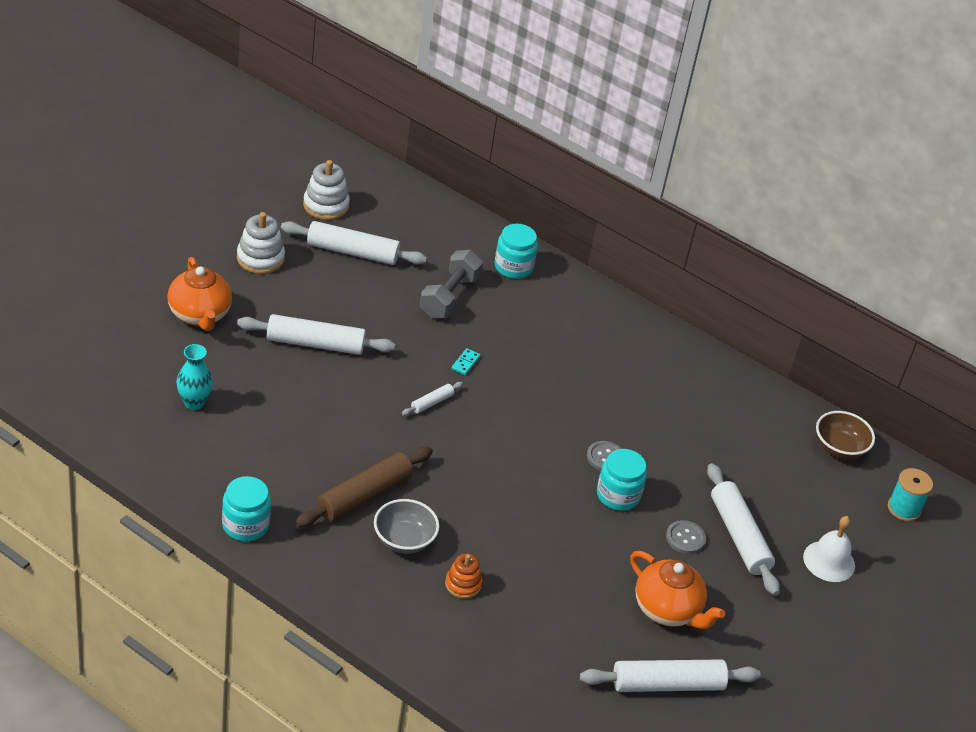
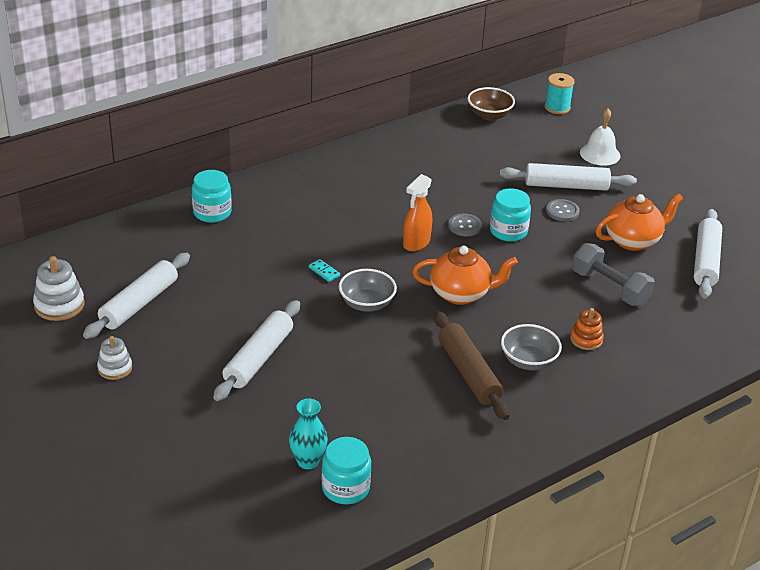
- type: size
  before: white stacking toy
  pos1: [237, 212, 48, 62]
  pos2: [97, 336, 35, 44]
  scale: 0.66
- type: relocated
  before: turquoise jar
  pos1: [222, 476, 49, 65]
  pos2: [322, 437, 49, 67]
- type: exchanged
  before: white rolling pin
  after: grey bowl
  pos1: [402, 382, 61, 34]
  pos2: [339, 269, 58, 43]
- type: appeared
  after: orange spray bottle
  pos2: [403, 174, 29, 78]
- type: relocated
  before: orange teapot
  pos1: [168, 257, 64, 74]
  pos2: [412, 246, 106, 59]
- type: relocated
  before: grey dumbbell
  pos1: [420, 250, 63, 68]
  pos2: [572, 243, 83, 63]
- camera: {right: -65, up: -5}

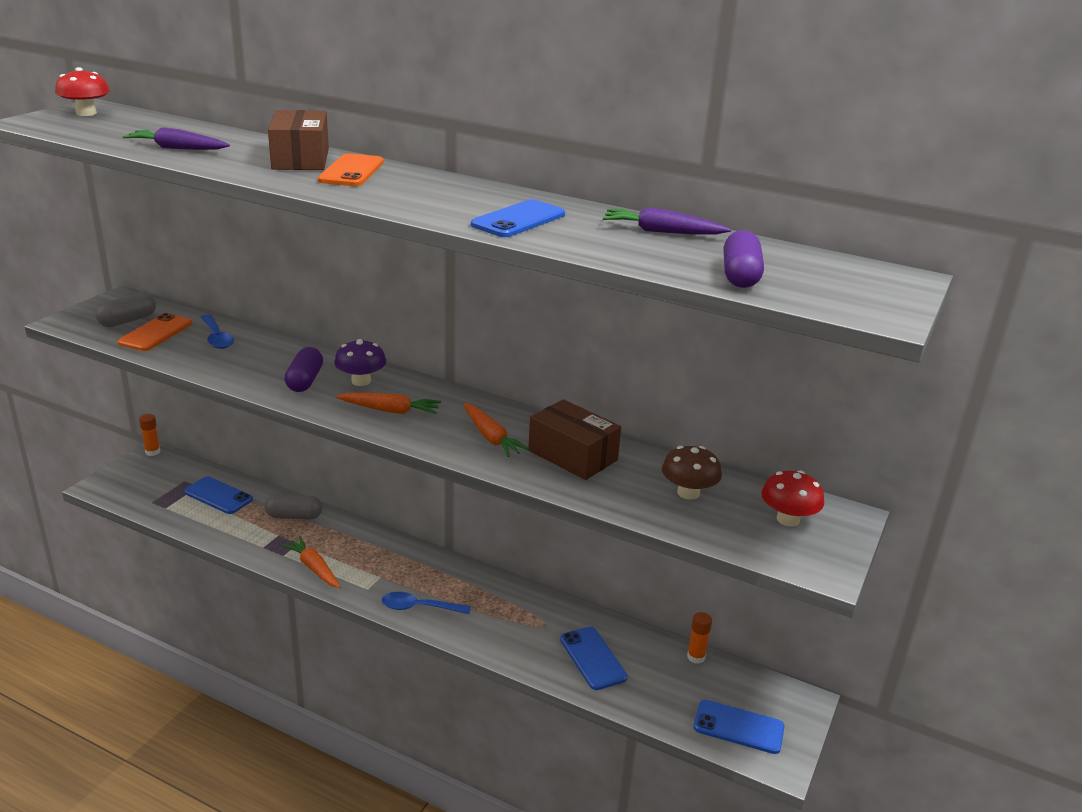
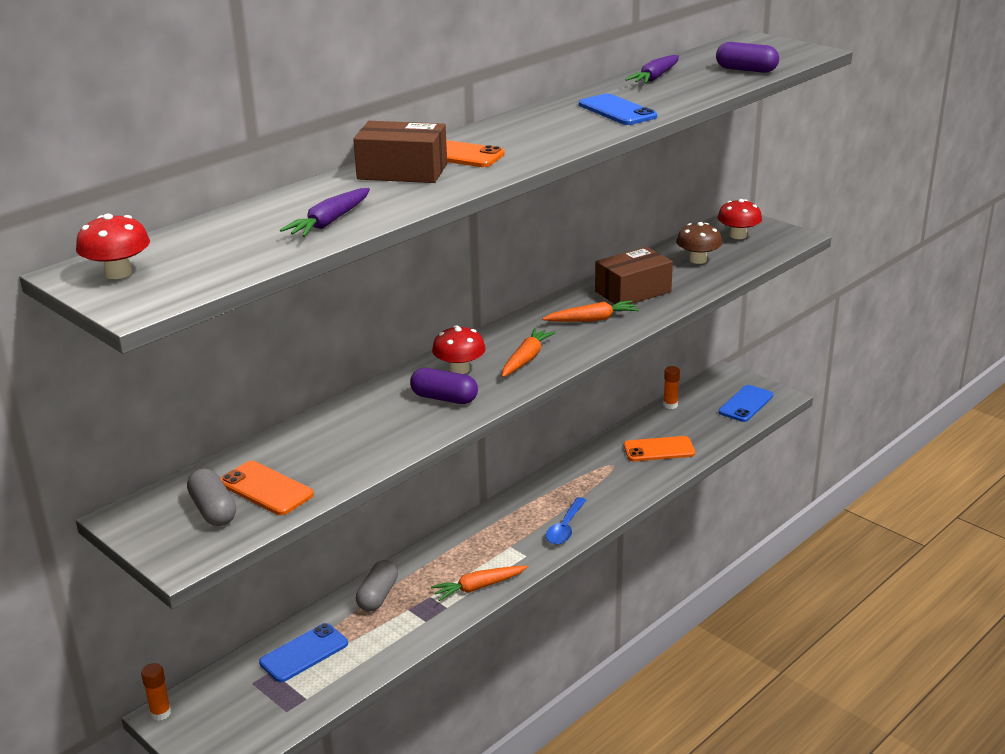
- type: colour
  before: purple mushroom
  after: red mushroom
  pos1: [334, 339, 52, 47]
  pos2: [432, 325, 54, 49]
- type: colour
  before: blue phone
  after: orange phone
  pos1: [560, 627, 68, 63]
  pos2: [624, 436, 71, 25]
- type: missing
  before: blue spoon
  pos1: [201, 314, 33, 35]
- camera: {right: -70, up: 0}

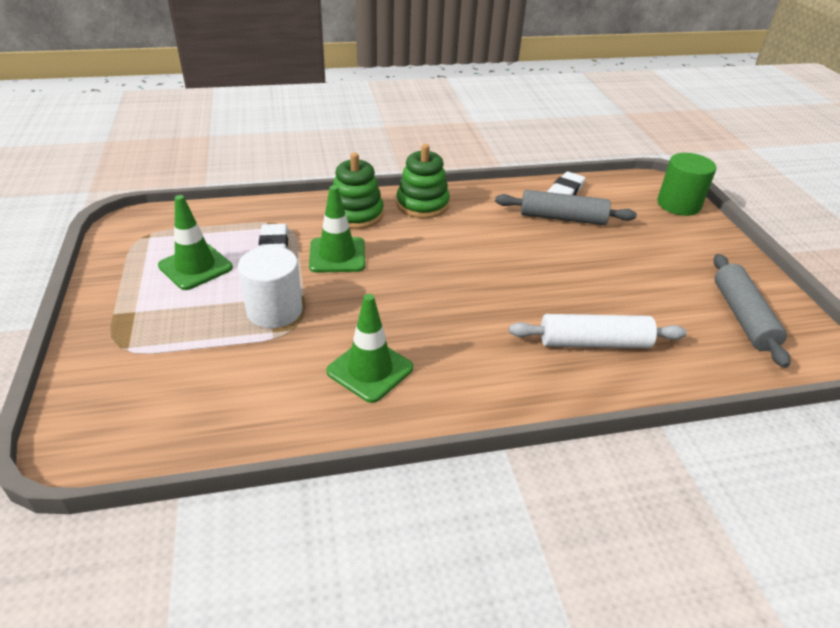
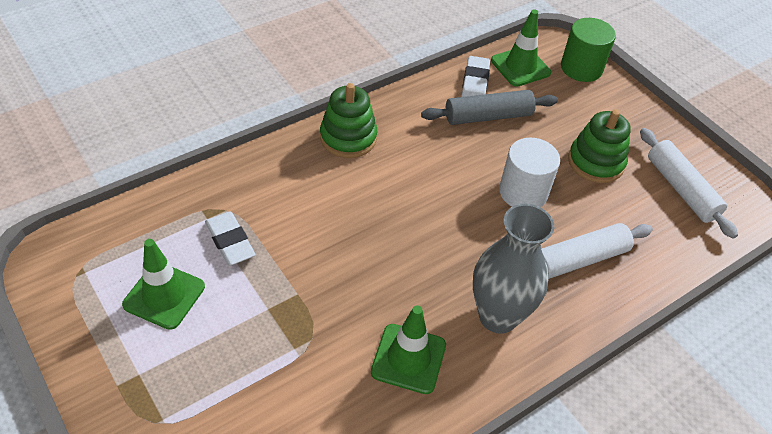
- type: appeared
  after: grey vase
  pos2: [473, 204, 81, 130]
- type: relocated
  before: green traffic cone
  pos1: [309, 185, 56, 88]
  pos2: [491, 9, 60, 78]
- type: relocated
  before: white cylinder
  pos1: [238, 246, 65, 82]
  pos2: [499, 138, 61, 69]
- type: relocated
  before: green stacking toy
  pos1: [333, 153, 51, 76]
  pos2: [568, 109, 63, 74]
- type: colour
  before: grey rolling pin
  after: white rolling pin
  pos1: [714, 254, 76, 114]
  pos2: [640, 128, 98, 111]
- camera: {right: -25, up: 10}

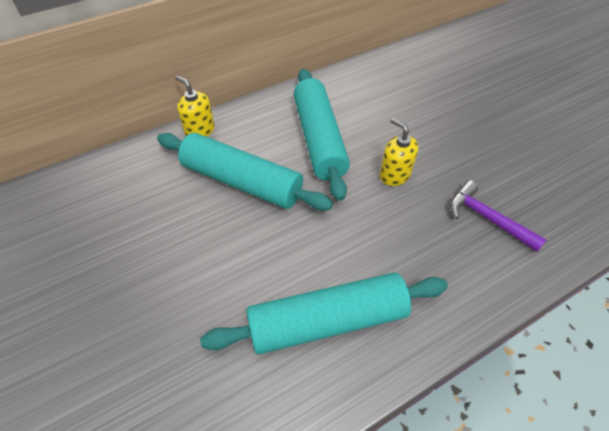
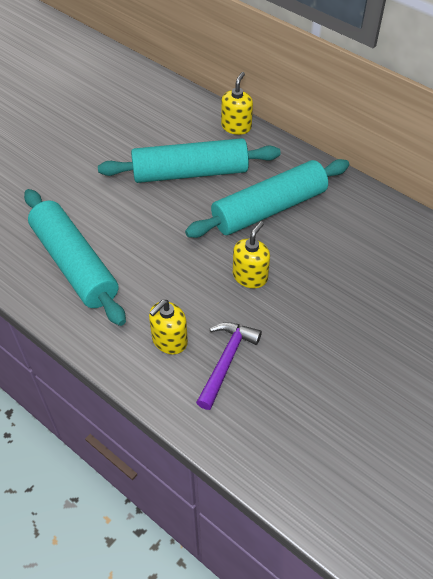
- type: spun
  before: turquoise rolling pin
  pos1: [157, 133, 176, 78]
  pos2: [98, 138, 183, 45]
  turn: 75
- type: appeared
  after: yellow soap dispenser
  pos2: [149, 300, 39, 54]
- camera: {right: 70, up: 0}

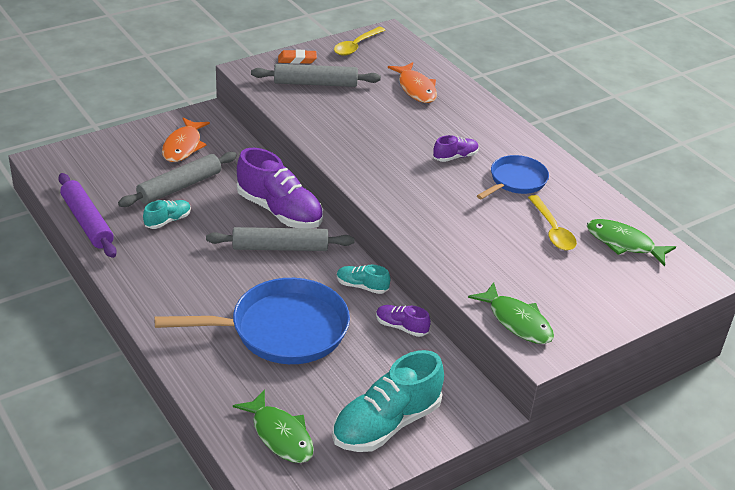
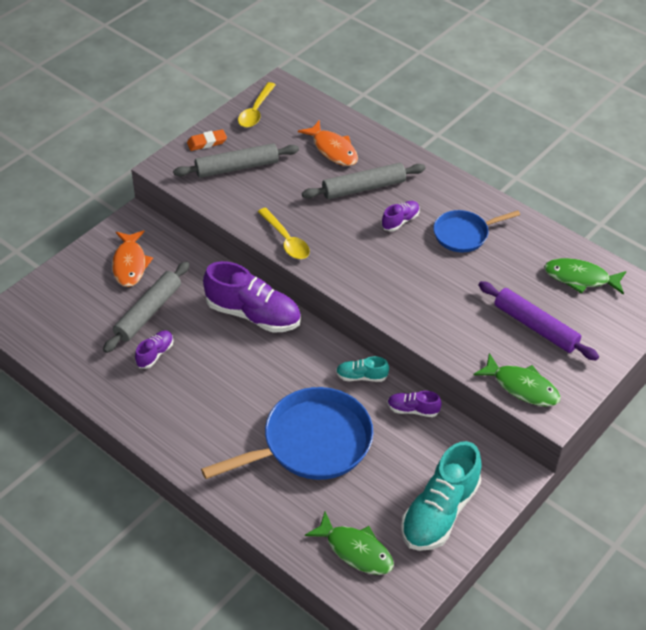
- type: colour
  before: turquoise shoe
  after: purple shoe
  pos1: [143, 200, 48, 29]
  pos2: [135, 330, 39, 39]
- type: relocated
  before: yellow spoon
  pos1: [528, 195, 49, 55]
  pos2: [258, 207, 52, 52]
- type: relocated
  before: grey rolling pin
  pos1: [206, 227, 148, 24]
  pos2: [302, 163, 124, 36]
- type: spun
  before: blue pan
  pos1: [477, 155, 72, 45]
  pos2: [433, 210, 87, 42]
  turn: -135
- type: relocated
  before: purple rolling pin
  pos1: [58, 173, 59, 85]
  pos2: [478, 281, 121, 80]
- camera: {right: -15, up: 10}

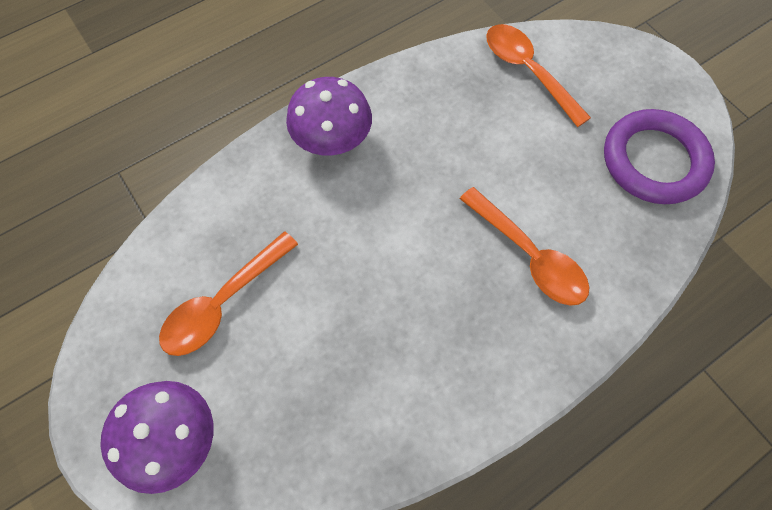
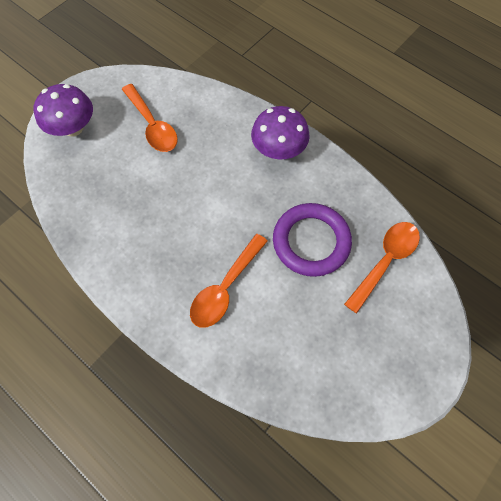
- type: spun
  before: orange spoon
  pos1: [159, 231, 139, 125]
  pos2: [122, 84, 56, 68]
  turn: -150
- type: relocated
  before: purple ring
  pos1: [604, 109, 111, 95]
  pos2: [273, 203, 79, 74]
- camera: {right: 75, up: 0}

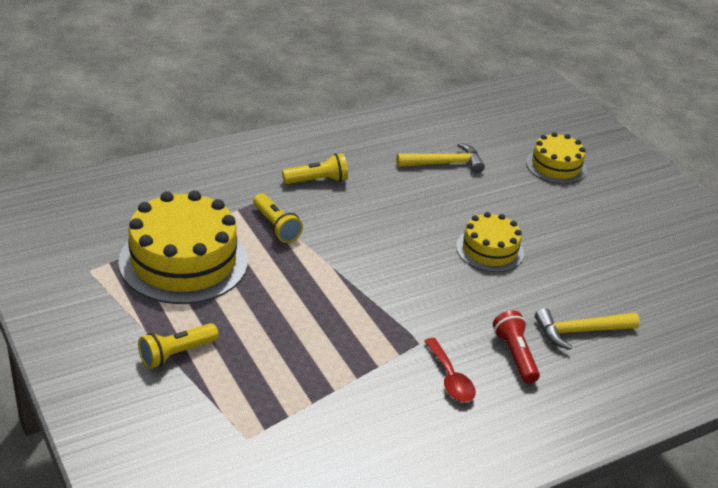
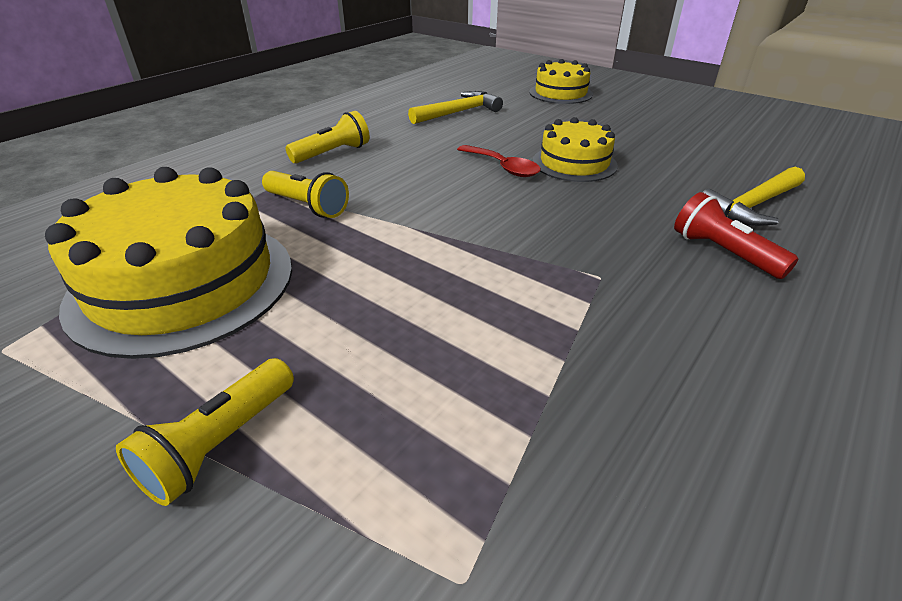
- type: relocated
  before: red spoon
  pos1: [424, 338, 52, 64]
  pos2: [457, 145, 84, 32]
- camera: {right: -20, up: 0}

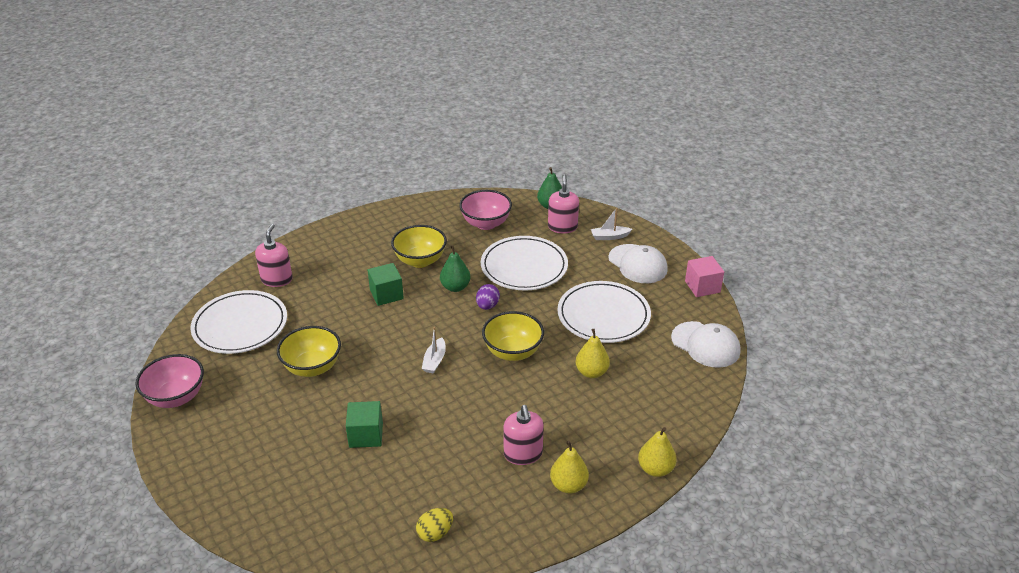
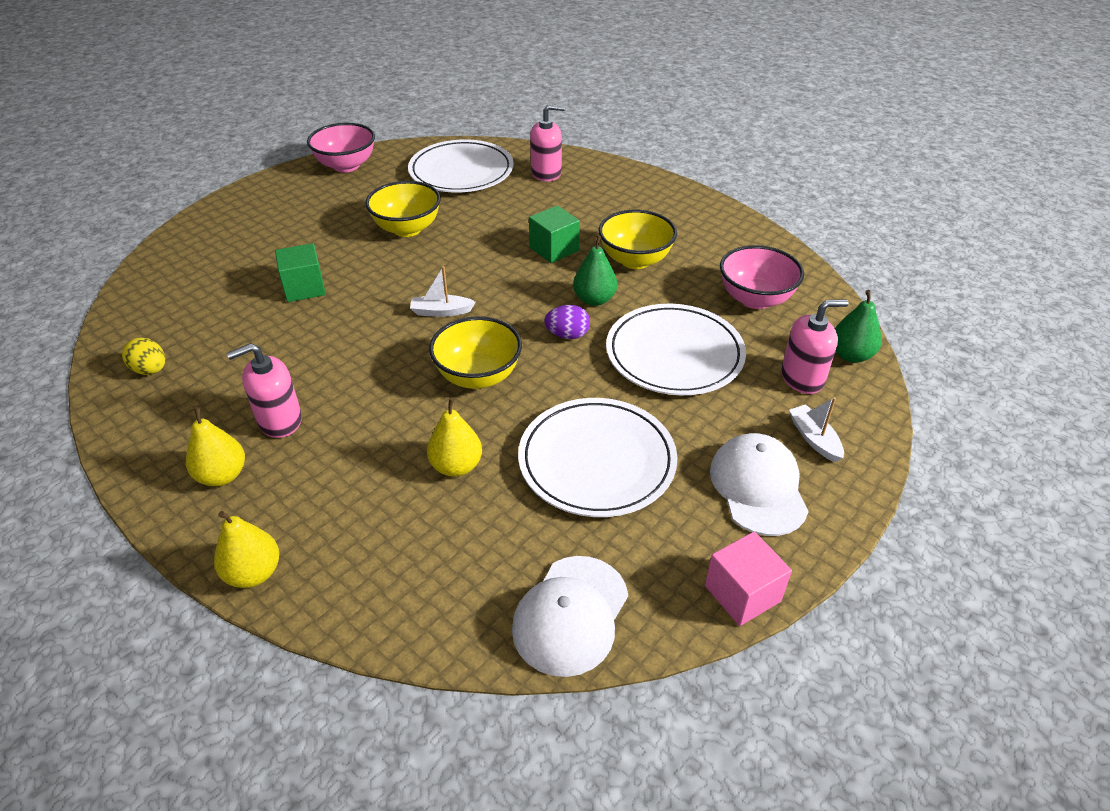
- type: spun
  before: white cap
  pos1: [608, 244, 60, 39]
  pos2: [710, 433, 99, 103]
  turn: 135
- camera: {right: 75, up: 5}

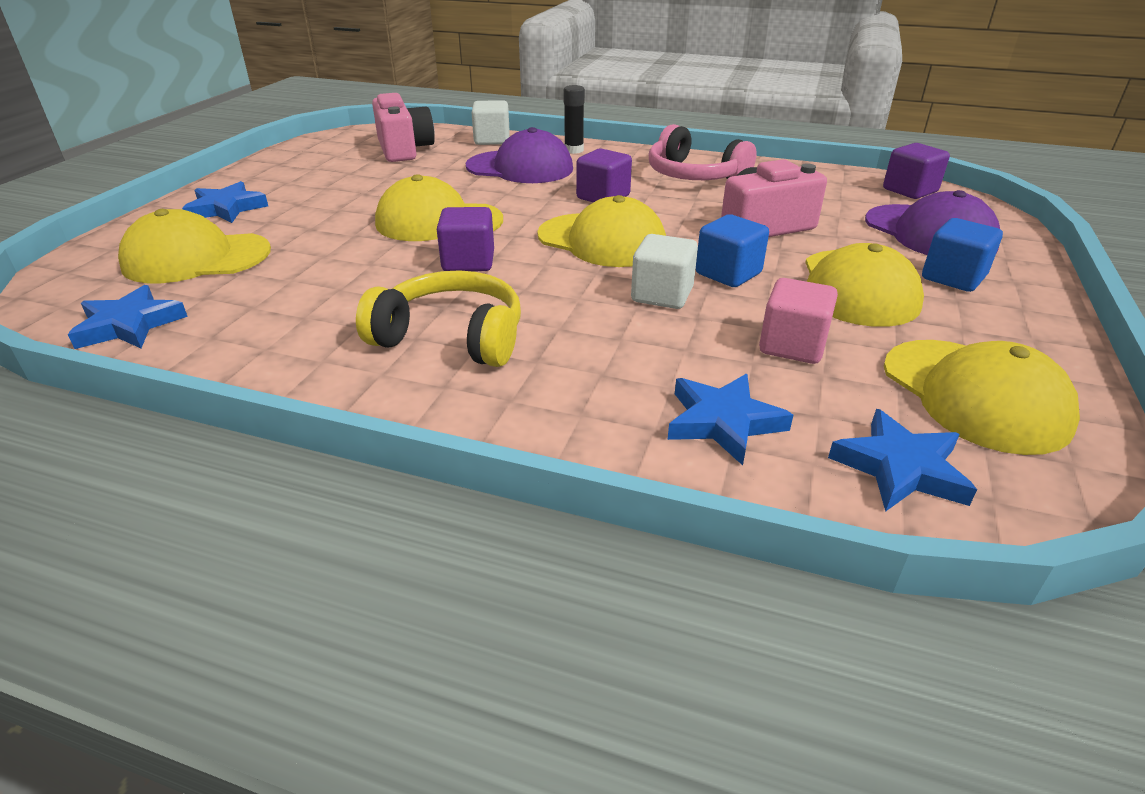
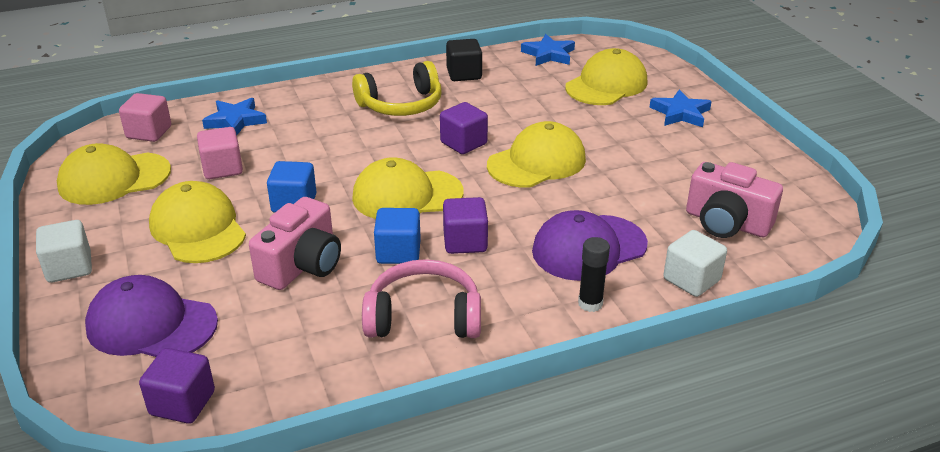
- type: relocated
  before: white cube
  pos1: [631, 234, 67, 75]
  pos2: [36, 220, 56, 63]
- type: spun
  before: yellow cap
  pos1: [884, 340, 196, 115]
  pos2: [57, 143, 114, 62]
  turn: -45
- type: exchanged
  before: blue star
  after: pink cube
  pos1: [828, 409, 149, 103]
  pos2: [119, 93, 52, 49]
- type: relocated
  before: blue cube
  pos1: [922, 218, 81, 74]
  pos2: [374, 208, 47, 56]
- type: appeared
  after: black cube
  pos2: [446, 39, 36, 42]
- camera: {right: 140, up: 0}

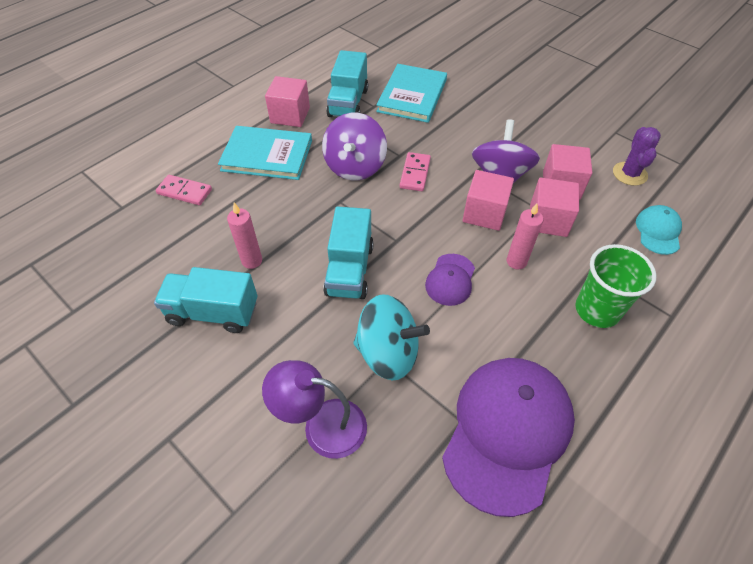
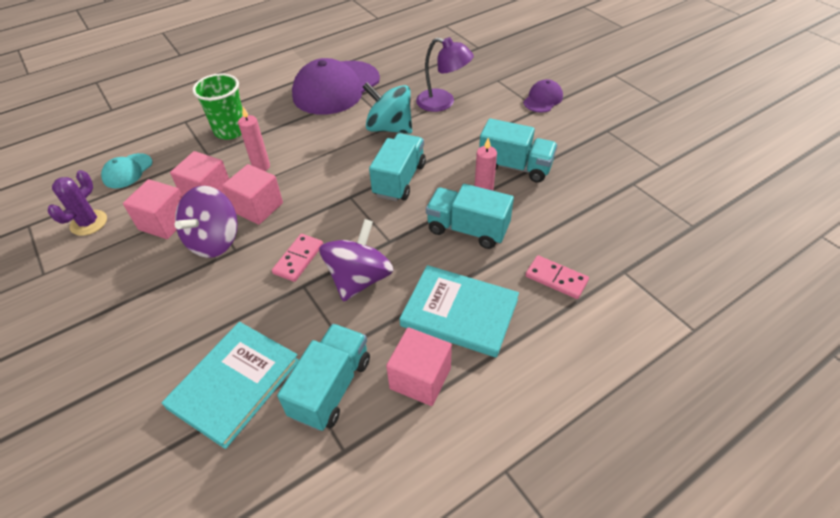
- type: appeared
  after: turquoise truck
  pos2: [426, 184, 88, 65]
- type: relocated
  before: purple cap
  pos1: [425, 254, 50, 52]
  pos2: [523, 79, 40, 34]
- camera: {right: -165, up: -5}

